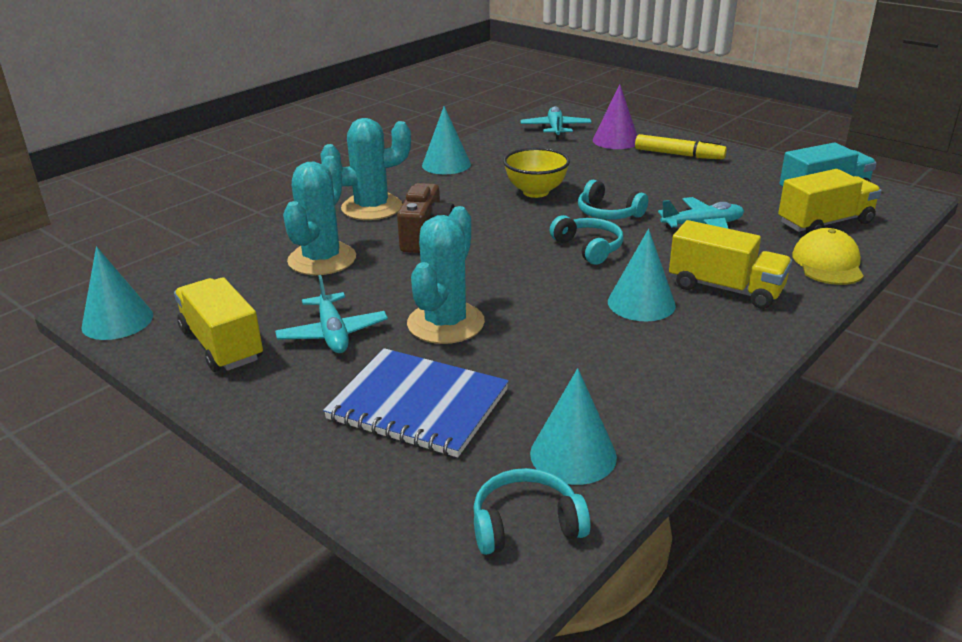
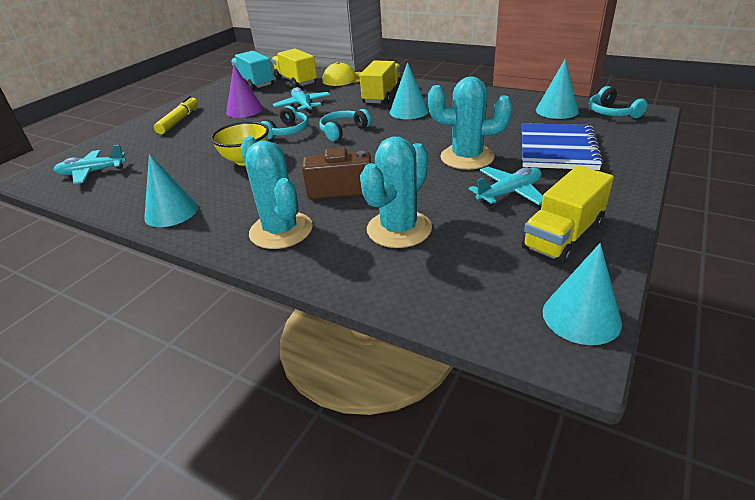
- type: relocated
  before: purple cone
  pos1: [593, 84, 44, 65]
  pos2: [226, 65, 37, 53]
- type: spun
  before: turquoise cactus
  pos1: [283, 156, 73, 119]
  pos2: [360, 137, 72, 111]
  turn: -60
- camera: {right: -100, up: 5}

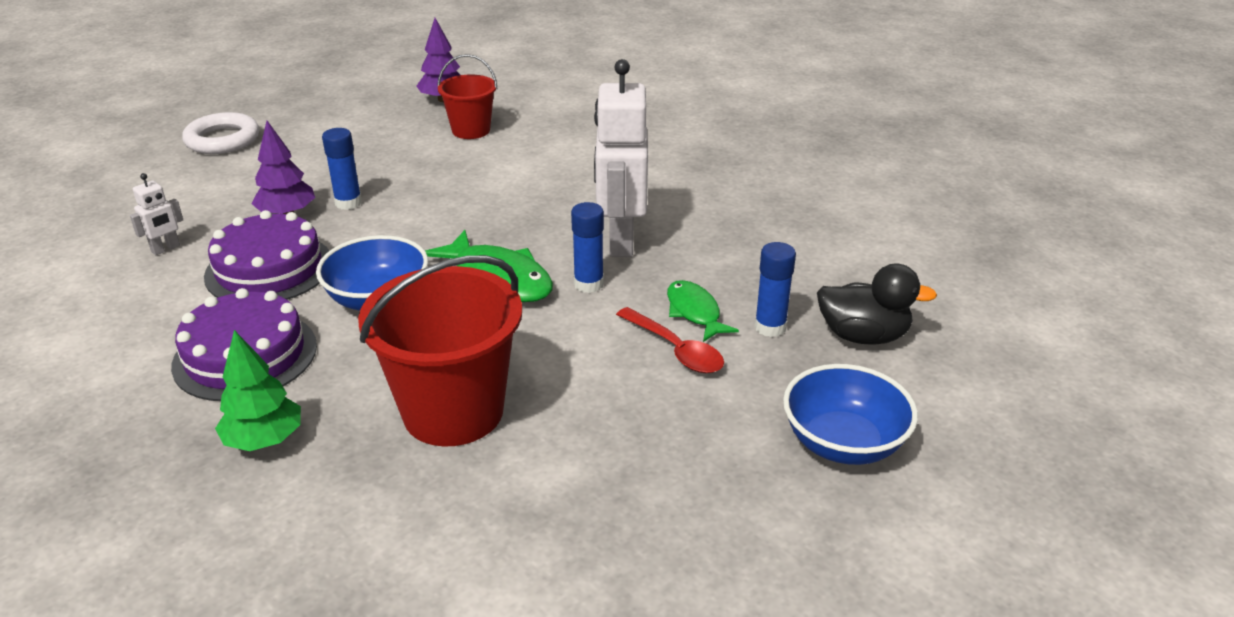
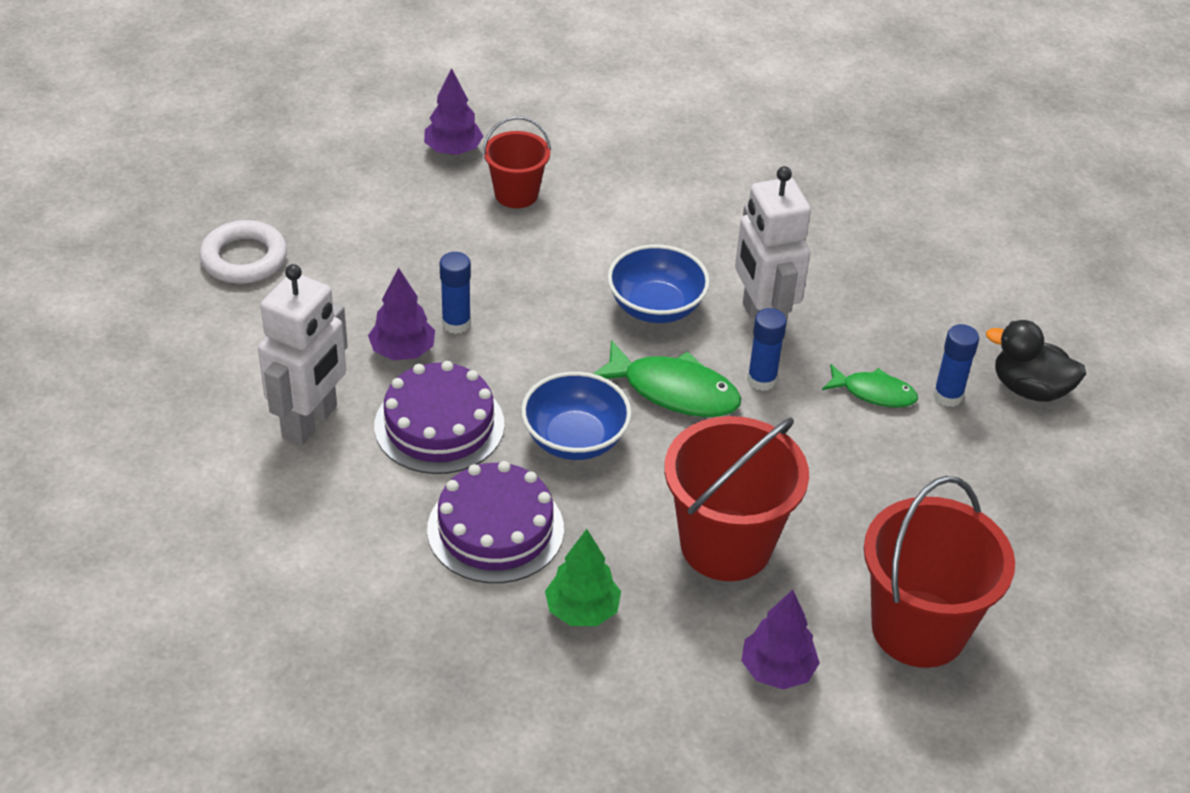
- type: size
  before: white robot
  pos1: [130, 173, 53, 82]
  pos2: [258, 264, 90, 182]
  scale: 2.27
- type: relocated
  before: blue bowl
  pos1: [783, 364, 135, 101]
  pos2: [607, 244, 103, 79]
- type: appeared
  after: purple tree
  pos2: [741, 590, 79, 99]
- type: spun
  before: green fish
  pos1: [667, 280, 72, 62]
  pos2: [822, 364, 96, 44]
  turn: 150
- type: appeared
  after: red bucket
  pos2: [864, 476, 151, 192]
- type: spun
  before: black duck
  pos1: [817, 263, 120, 82]
  pos2: [986, 320, 100, 82]
  turn: -150
- type: missing
  before: red spoon
  pos1: [616, 307, 108, 66]
- camera: {right: -20, up: 10}

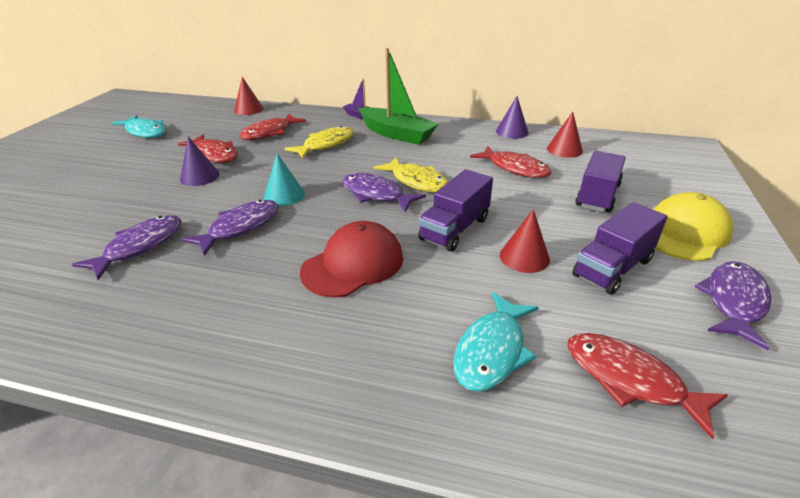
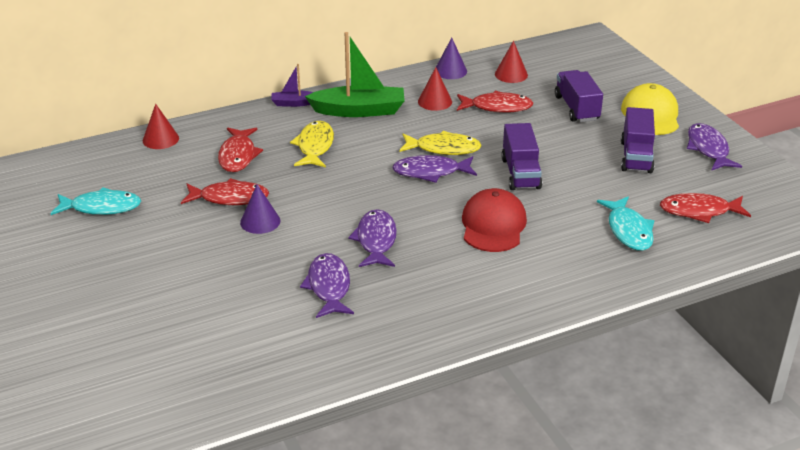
- type: relocated
  before: red cone
  pos1: [500, 209, 50, 64]
  pos2: [418, 67, 34, 44]
- type: missing
  before: turquoise cone
  pos1: [264, 153, 41, 53]
- camera: {right: -40, up: 0}

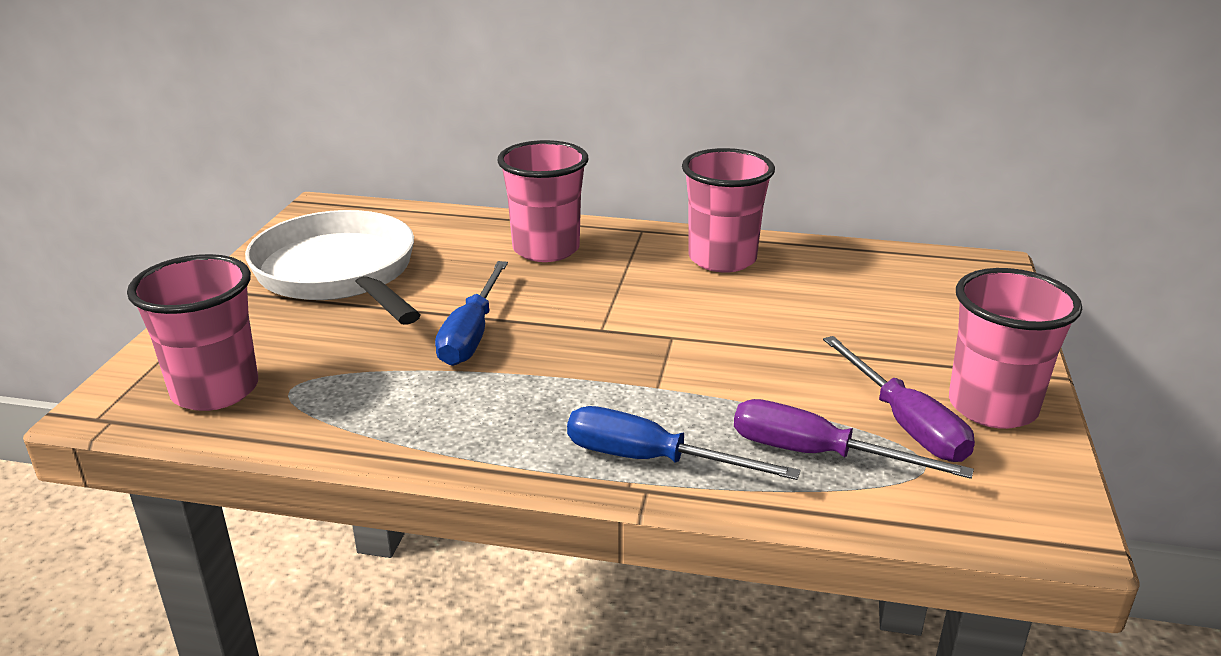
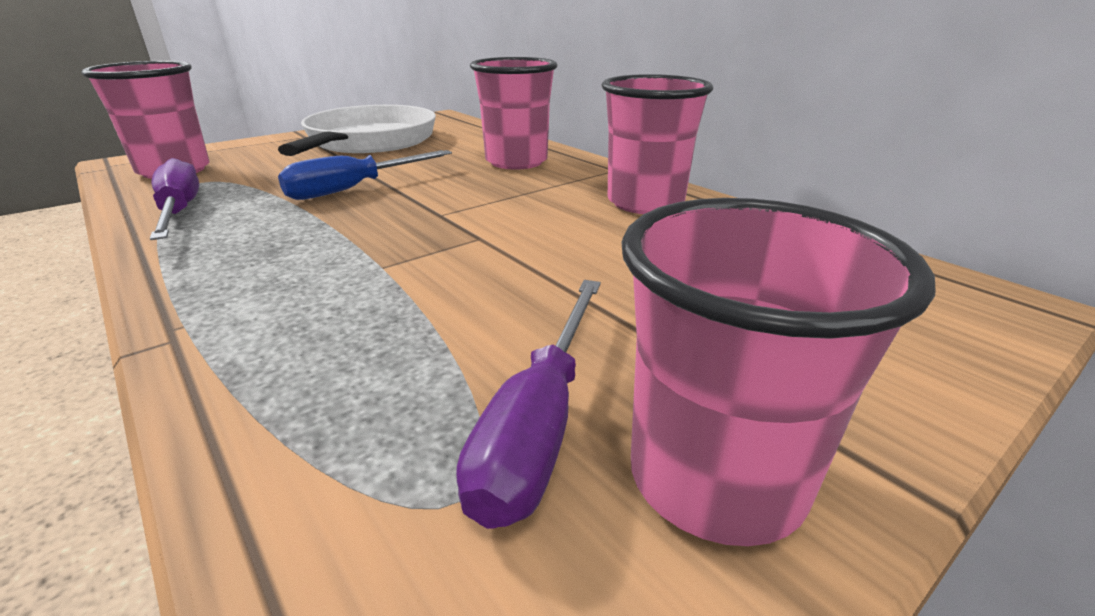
- type: relocated
  before: purple screwdriver
  pos1: [734, 399, 240, 80]
  pos2: [150, 158, 49, 82]
- type: missing
  before: blue screwdriver
  pos1: [567, 406, 233, 74]
- camera: {right: 40, up: 0}

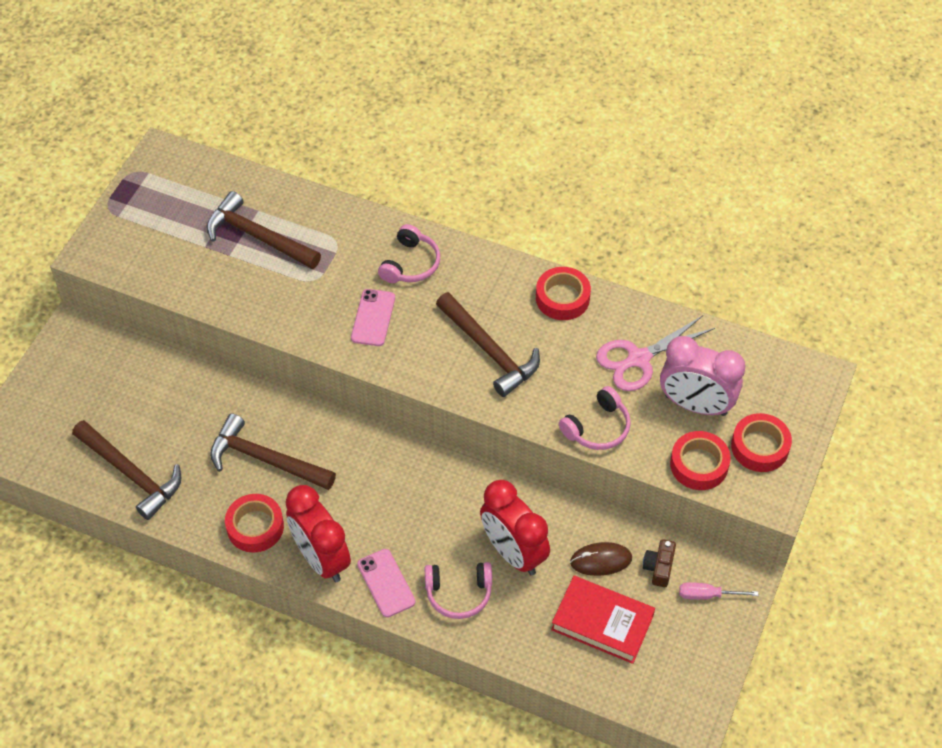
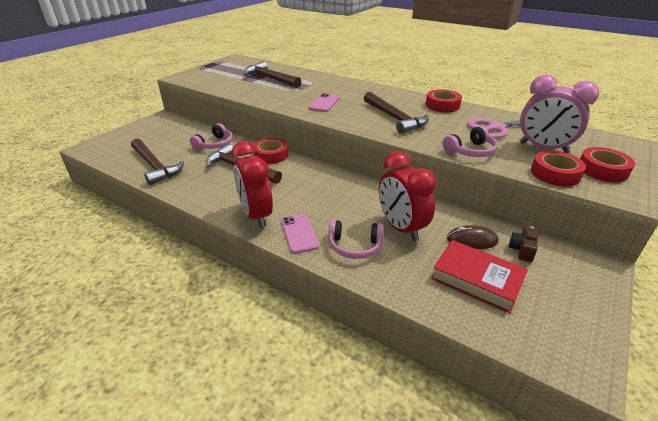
- type: relocated
  before: pink headphones
  pos1: [378, 224, 62, 59]
  pos2: [190, 123, 43, 27]
- type: relocated
  before: red tape
  pos1: [225, 494, 59, 59]
  pos2: [253, 138, 35, 26]
- type: missing
  before: pink screwdriver
  pos1: [679, 582, 79, 18]
- camera: {right: 10, up: -20}

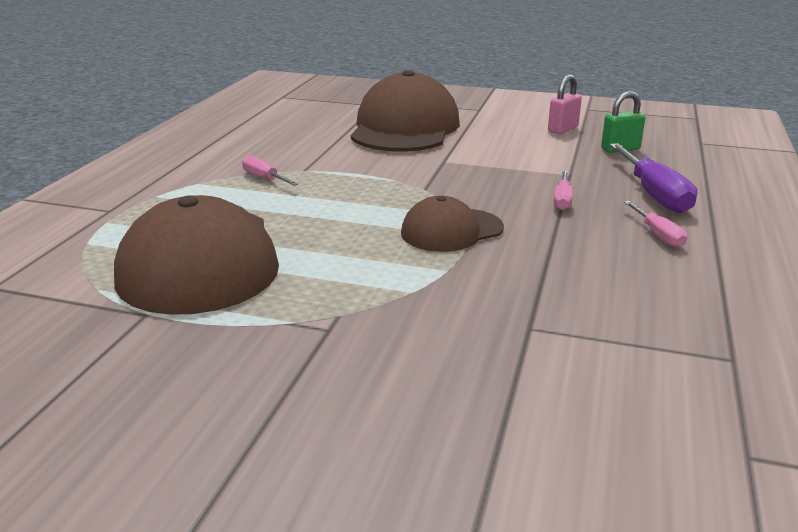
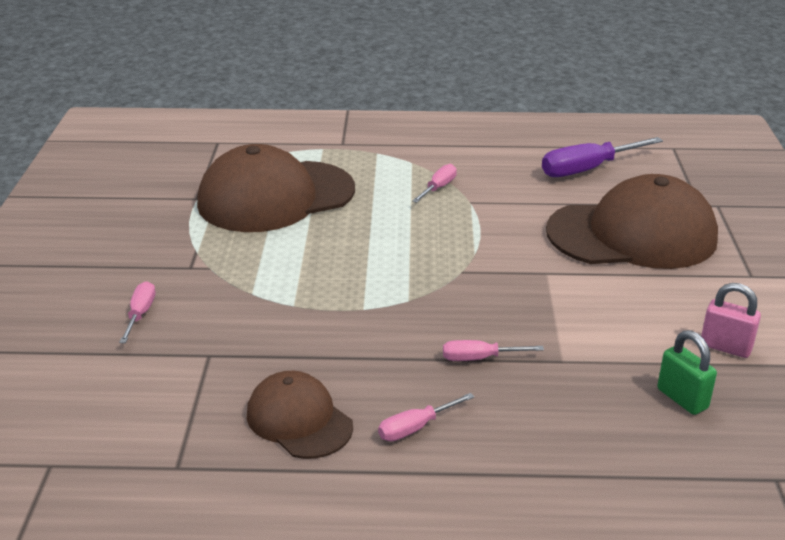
- type: appeared
  after: pink screwdriver
  pos2: [119, 281, 36, 62]
- type: relocated
  before: brown cap
  pos1: [401, 196, 103, 56]
  pos2: [247, 371, 106, 88]
- type: relocated
  before: purple screwdriver
  pos1: [610, 143, 87, 71]
  pos2: [542, 137, 121, 40]
- camera: {right: 75, up: 5}

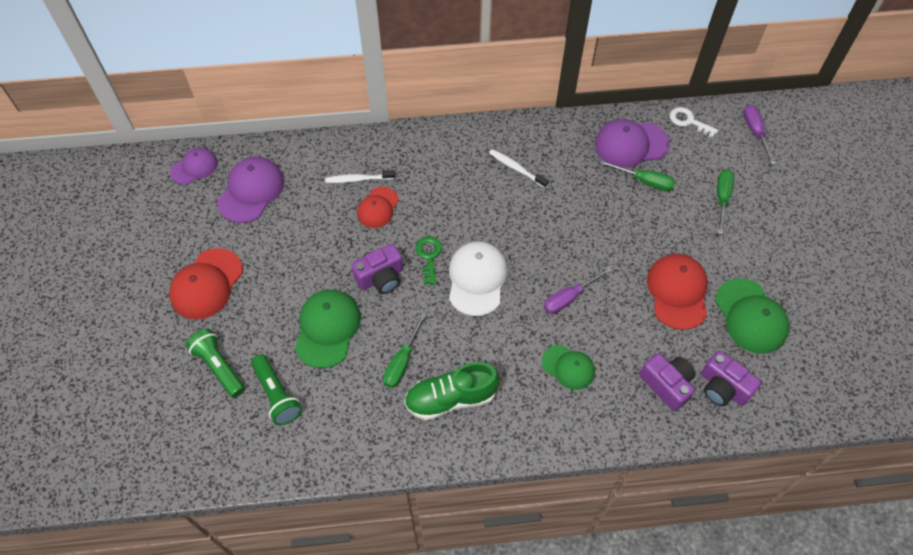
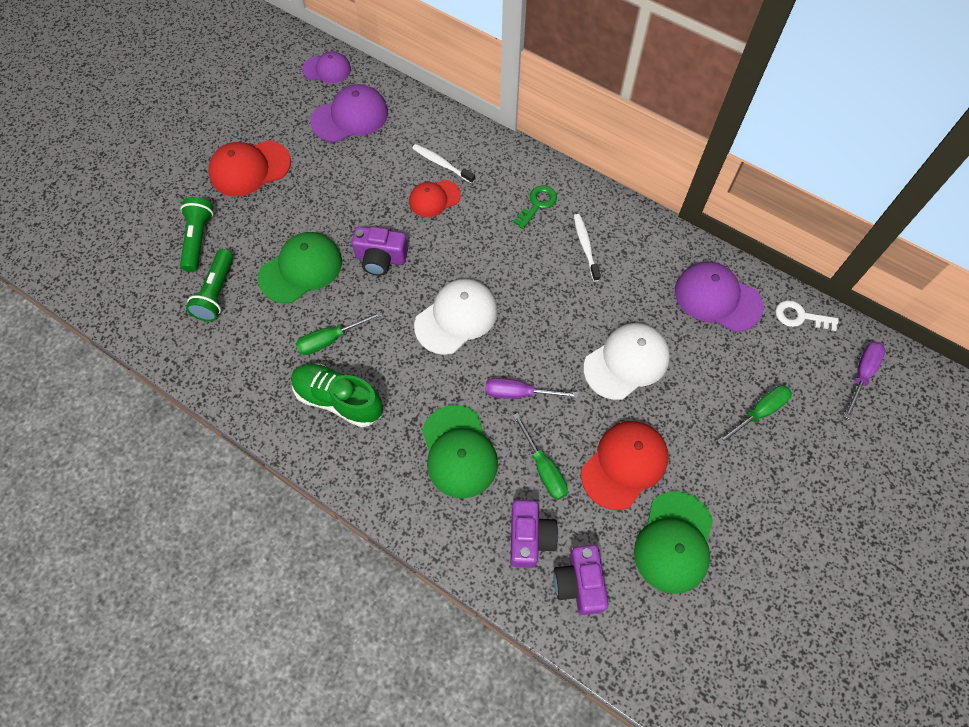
- type: size
  before: green cap
  pos1: [542, 345, 53, 45]
  pos2: [422, 405, 76, 93]
  scale: 1.57
- type: relocated
  before: green key
  pos1: [415, 236, 27, 48]
  pos2: [513, 186, 44, 43]
- type: relocated
  before: green screwdriver
  pos1: [600, 160, 75, 31]
  pos2: [513, 413, 55, 87]
- type: appeared
  after: white cap
  pos2: [583, 323, 87, 77]
- type: spun
  before: white key
  pos1: [670, 107, 48, 31]
  pos2: [776, 300, 62, 31]
  turn: -60
- camera: {right: 40, up: 5}

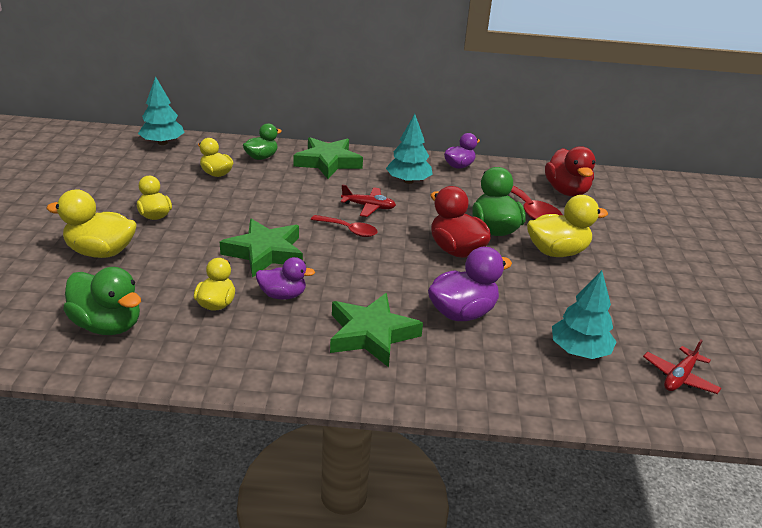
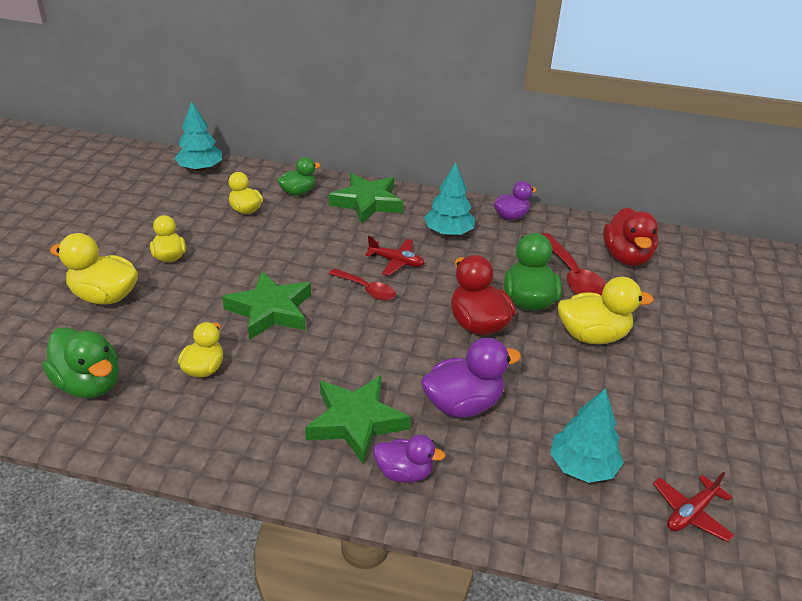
- type: relocated
  before: purple duck
  pos1: [256, 257, 59, 42]
  pos2: [374, 435, 71, 48]
- camera: {right: 10, up: 5}

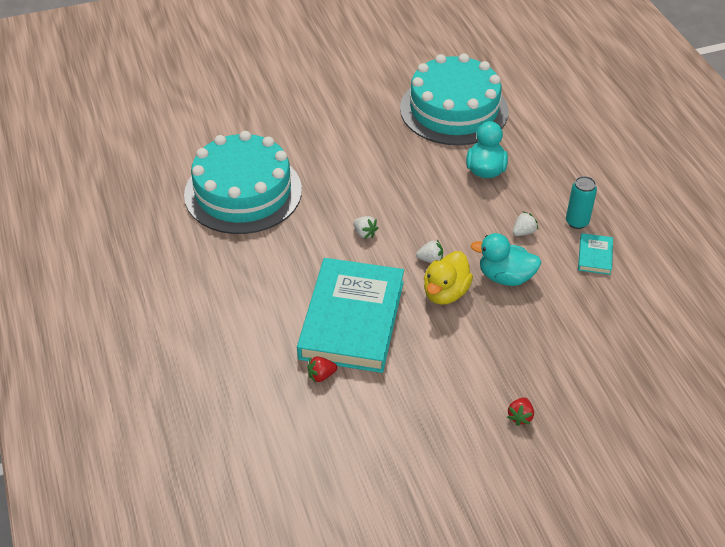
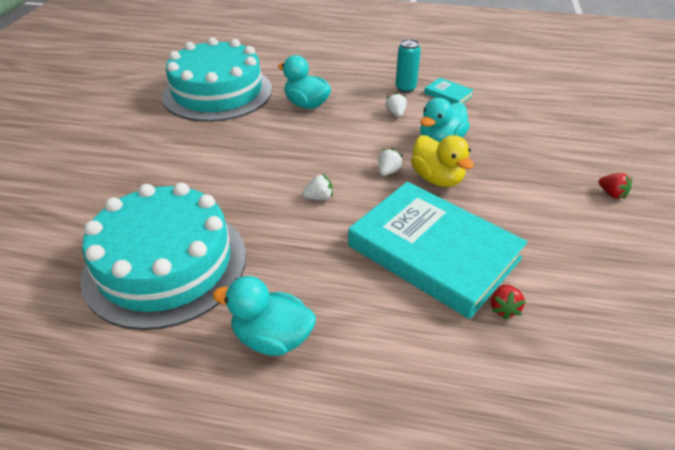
- type: appeared
  after: turquoise duck
  pos2: [213, 276, 103, 80]
- camera: {right: -60, up: -5}

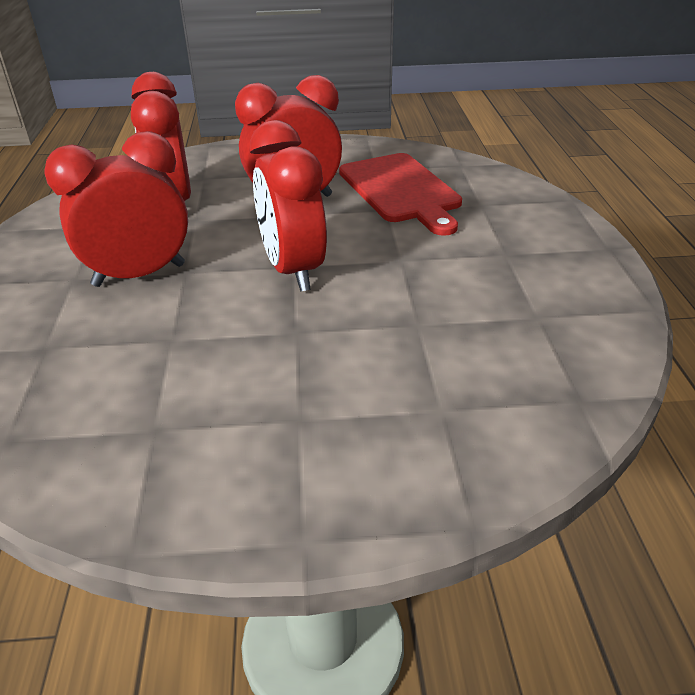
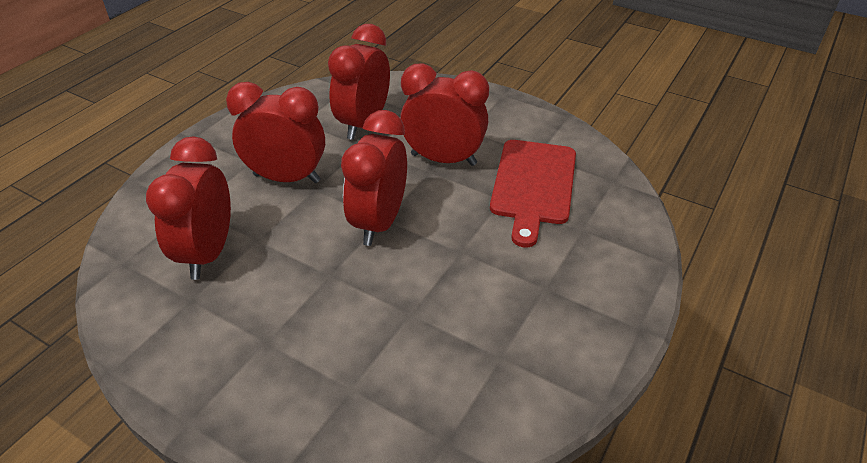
- type: appeared
  after: red clock
  pos2: [146, 136, 85, 144]
- camera: {right: 35, up: 5}

